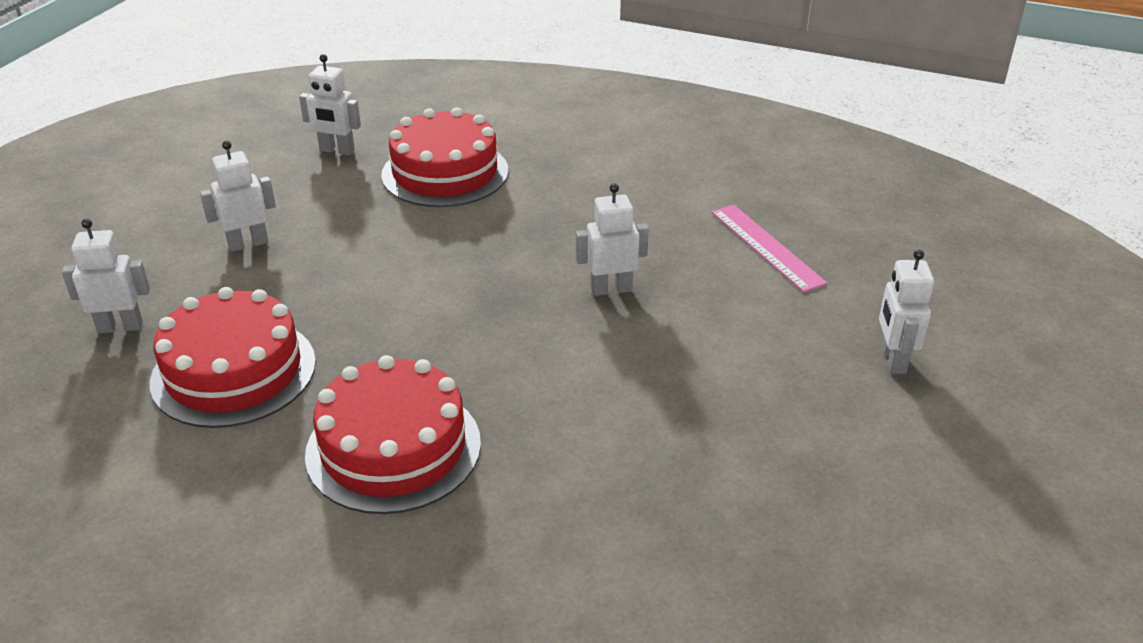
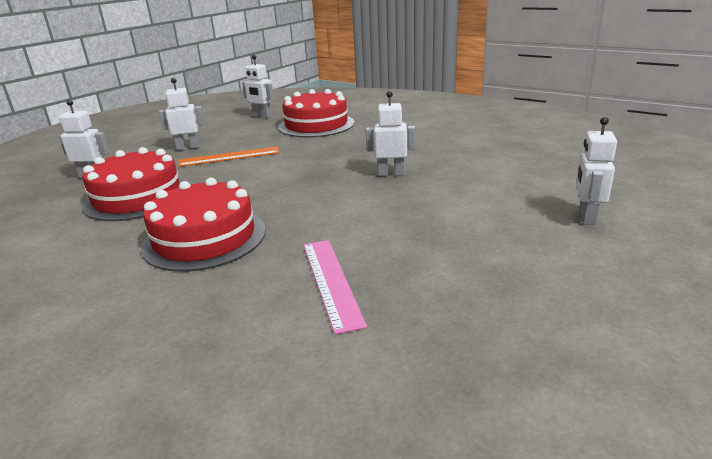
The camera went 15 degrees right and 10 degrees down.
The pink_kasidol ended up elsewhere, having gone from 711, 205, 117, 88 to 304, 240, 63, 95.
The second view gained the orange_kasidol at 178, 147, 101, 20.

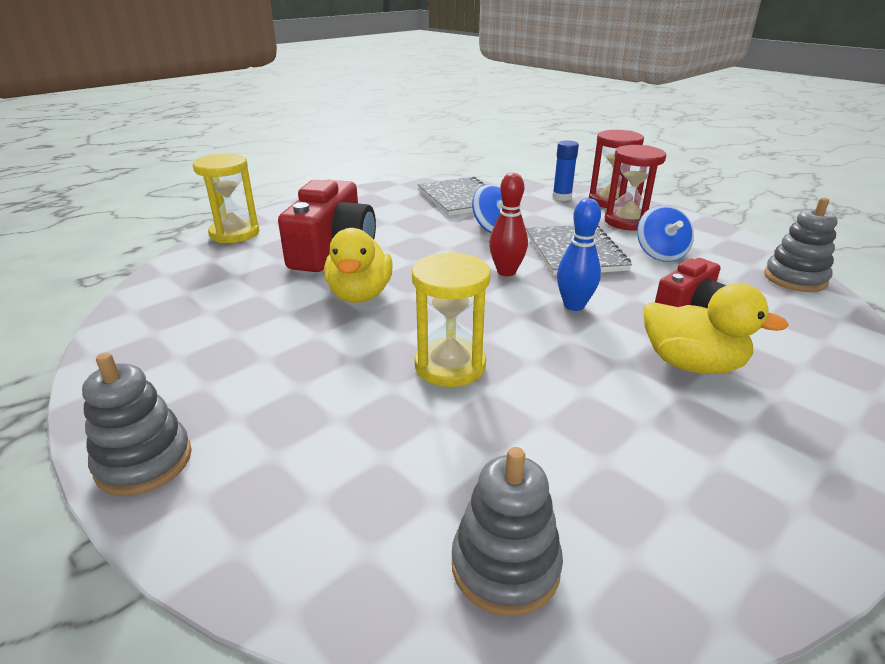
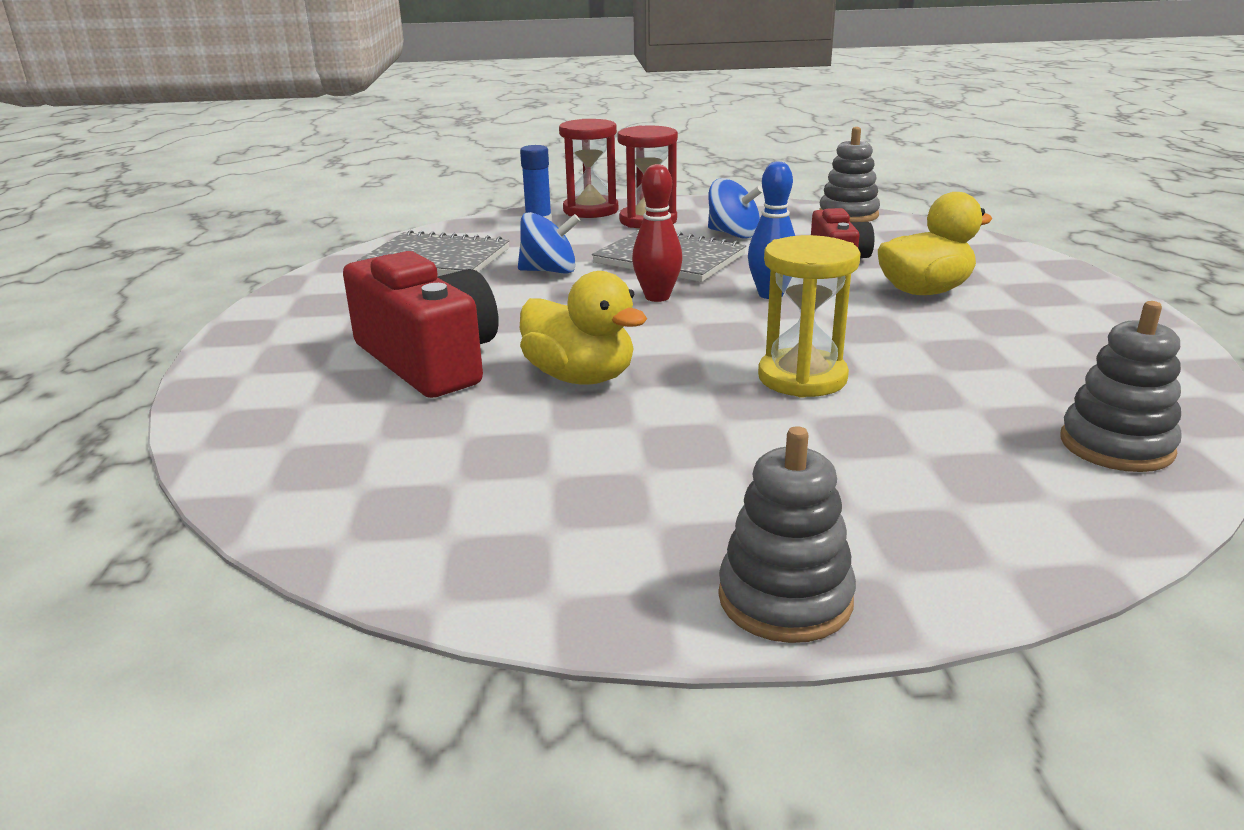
The camera went 50 degrees left and 5 degrees down.
The second view lost the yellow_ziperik at 193, 153, 66, 90.

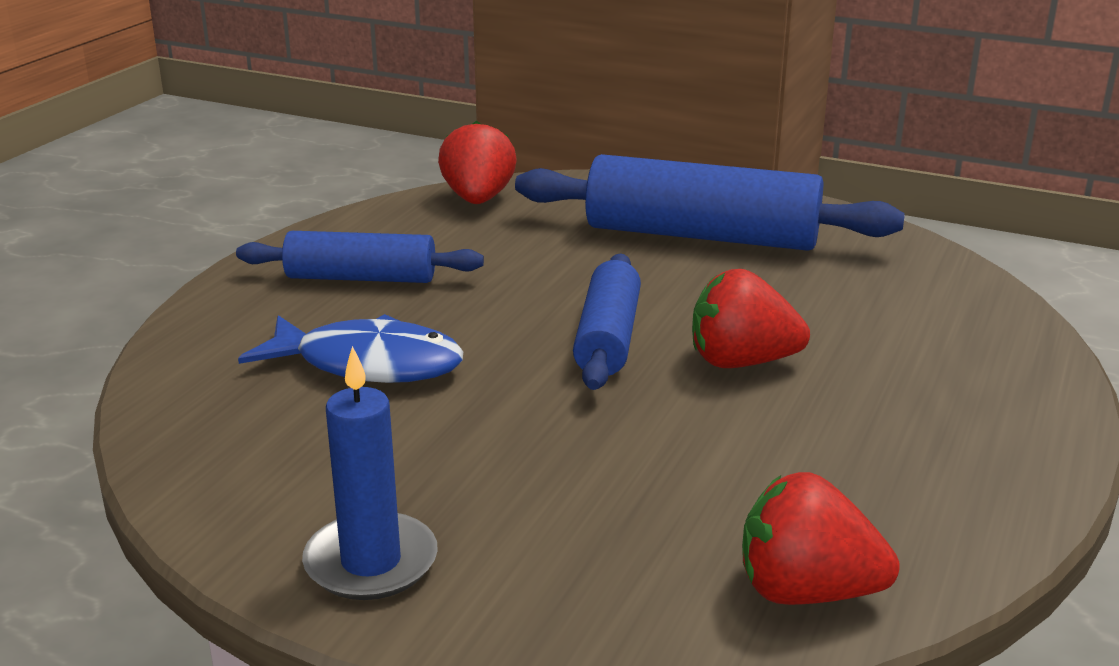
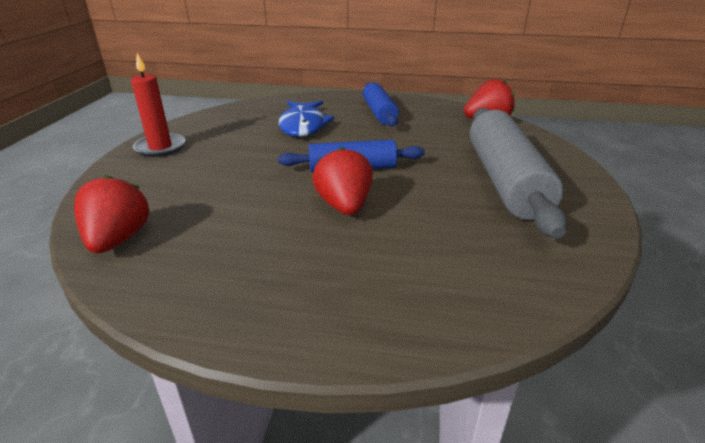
The camera went 75 degrees right and 5 degrees up.
What was the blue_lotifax at 302, 346, 136, 254 turned into the red_lotifax at 131, 53, 55, 104.
What was the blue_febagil at 515, 154, 390, 97 turned into the grey_febagil at 470, 108, 98, 131.

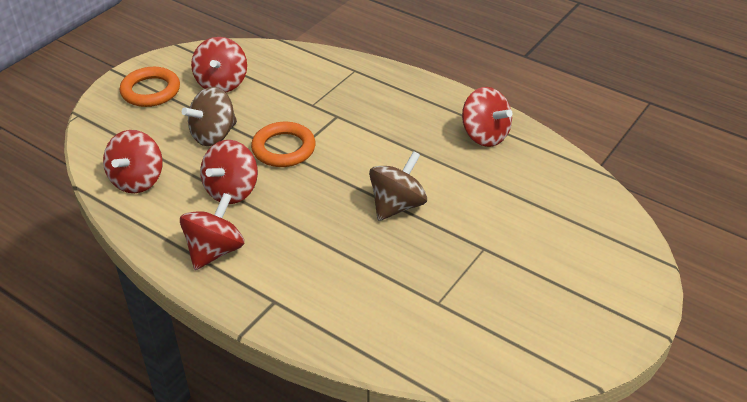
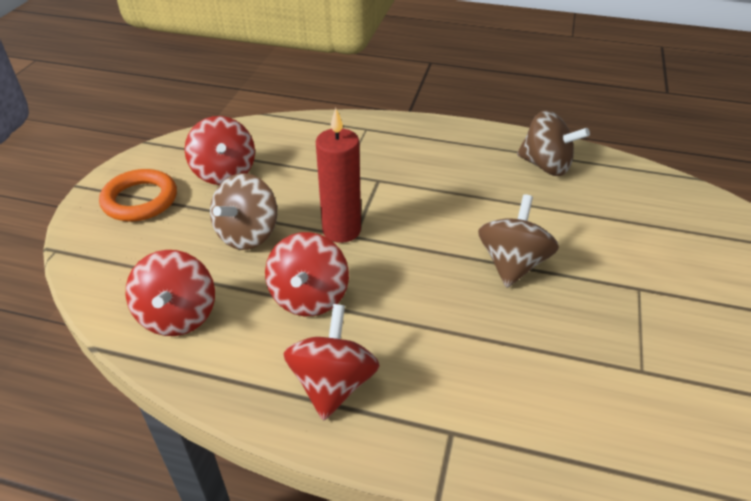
The camera went 20 degrees left and 0 degrees up.
Where the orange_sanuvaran stood at 251, 122, 65, 45, the red_lotifax came to stand at 316, 108, 45, 135.
What was the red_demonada at 462, 87, 51, 60 turned into the brown_demonada at 517, 110, 73, 66.

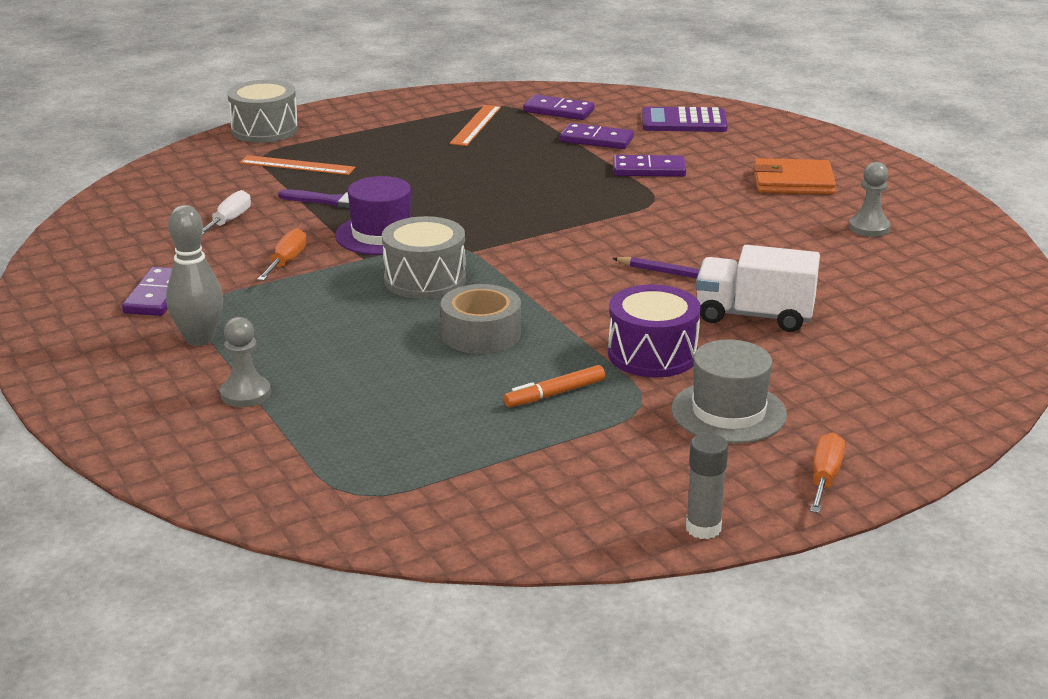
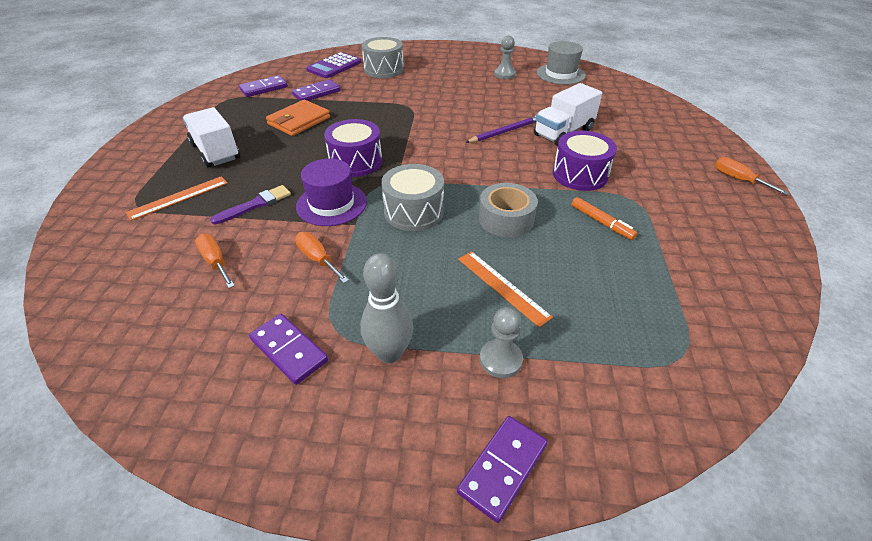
The camera went 55 degrees left and 15 degrees up.
What was the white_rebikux at 202, 190, 49, 45 turned into the orange_rebikux at 195, 234, 40, 54.
The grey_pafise ended up elsewhere, having gone from 227, 80, 71, 63 to 362, 37, 42, 41.
The orange_kasidol ended up elsewhere, having gone from 450, 105, 51, 41 to 458, 251, 95, 76.
The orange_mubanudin at 504, 365, 101, 42 ended up facing another way, 45 degrees counterclockwise from before.
The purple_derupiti ended up elsewhere, having gone from 613, 155, 73, 22 to 457, 416, 91, 107.
The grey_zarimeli ended up elsewhere, having gone from 671, 339, 116, 104 to 537, 41, 49, 44.
The second view lost the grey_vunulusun at 686, 433, 42, 106.
The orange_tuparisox ended up elsewhere, having gone from 754, 158, 82, 36 to 266, 100, 64, 36.
The second view gained the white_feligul at 183, 107, 57, 61.
The second view gained the purple_pafise at 324, 119, 58, 58.

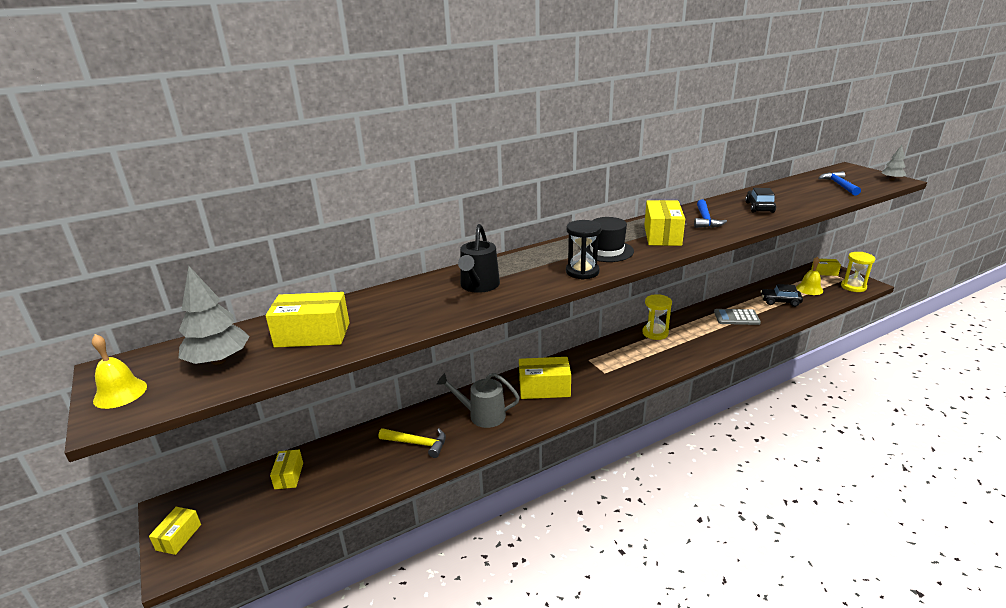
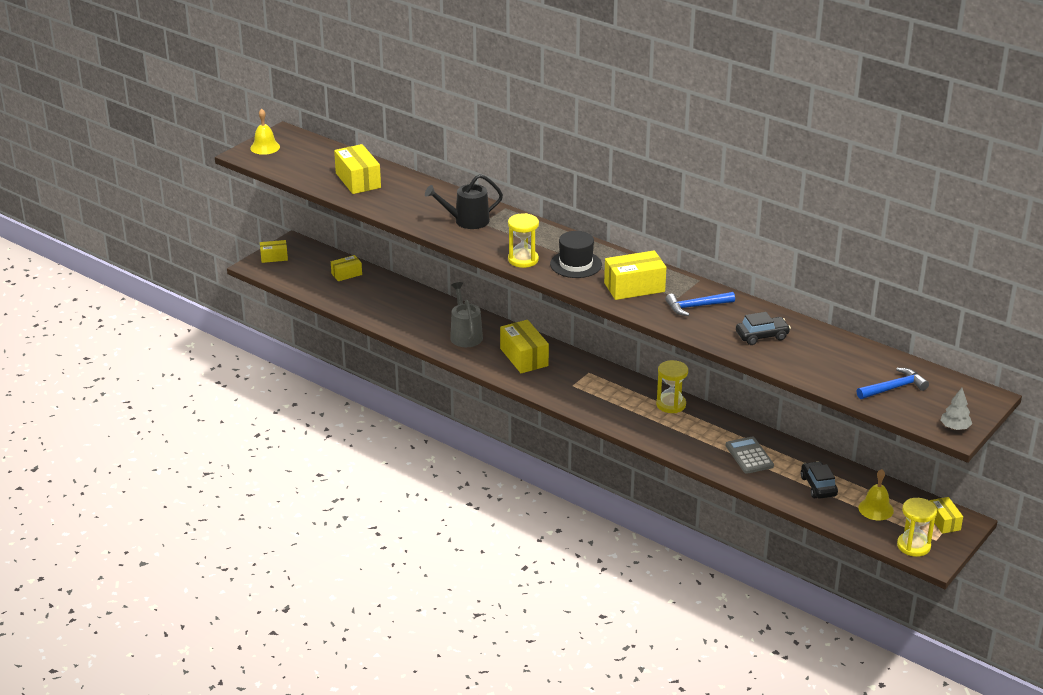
The camera went 65 degrees right and 5 degrees up.
The second view lost the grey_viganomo at 179, 266, 71, 99.
The second view lost the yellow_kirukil at 379, 428, 67, 30.
What was the black_ziperik at 566, 220, 36, 59 turned into the yellow_ziperik at 508, 213, 31, 55.

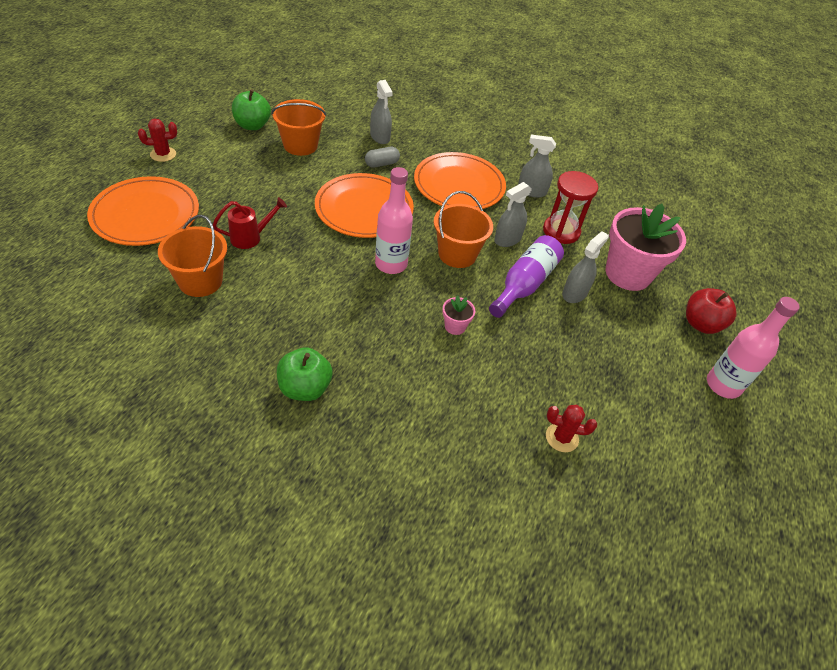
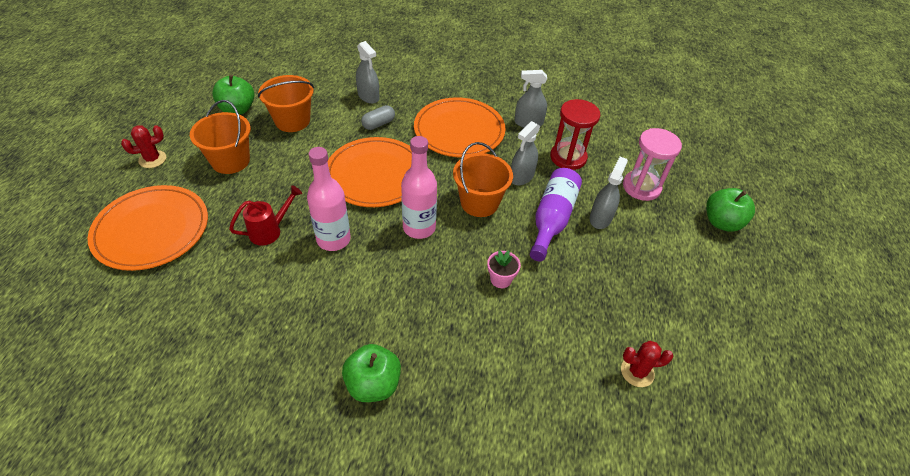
The camera went 10 degrees left and 0 degrees up.
The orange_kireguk ended up elsewhere, having gone from 158, 215, 69, 82 to 190, 100, 61, 74.
Where the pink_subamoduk stood at 605, 204, 81, 87, the pink_ziperik came to stand at 623, 128, 59, 73.
What was the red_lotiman at 686, 288, 51, 46 turned into the green_lotiman at 706, 188, 49, 44.
The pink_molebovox ended up elsewhere, having gone from 707, 297, 93, 102 to 307, 147, 44, 104.

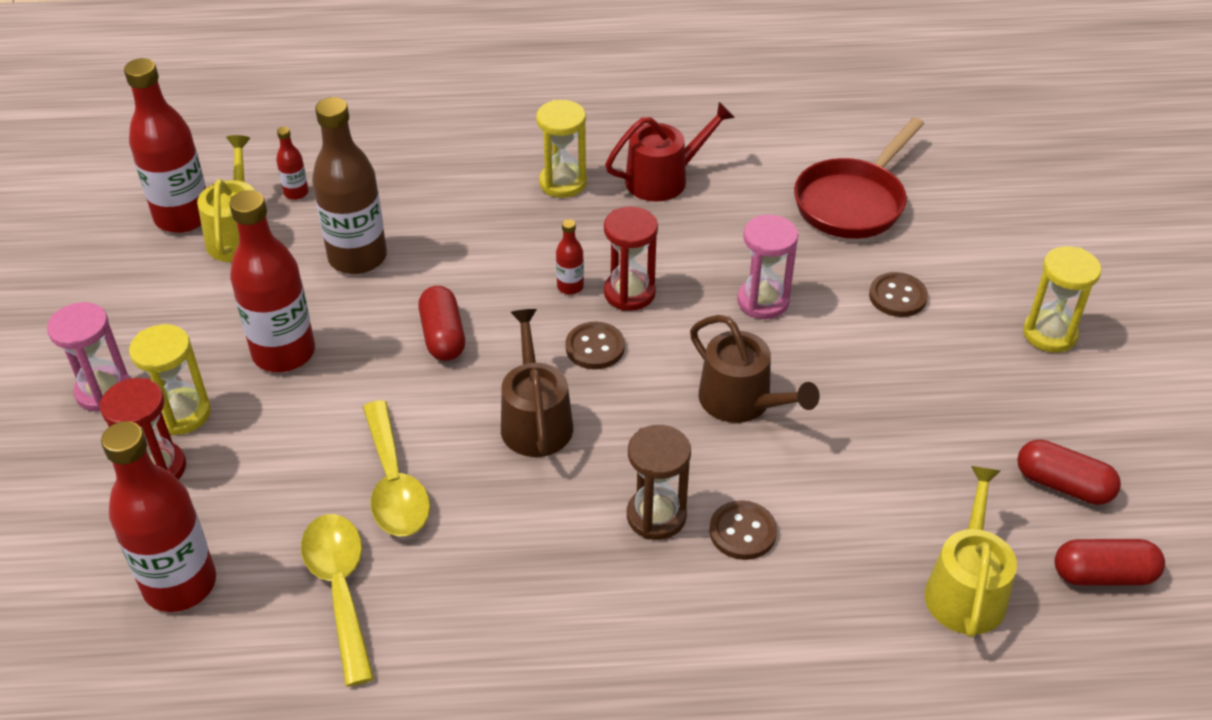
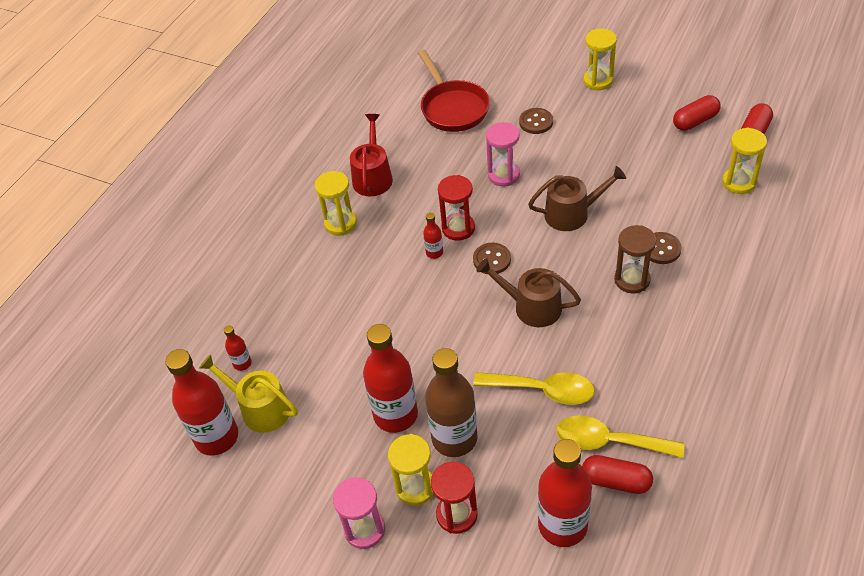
The camera went 55 degrees left and 5 degrees up.
The brown_molebovox ended up elsewhere, having gone from 312, 97, 75, 177 to 425, 348, 53, 109.
The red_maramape ended up elsewhere, having gone from 418, 286, 47, 75 to 582, 455, 71, 39.
Where the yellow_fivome stood at 925, 466, 92, 172, the yellow_ziperik came to stand at 722, 127, 45, 67.

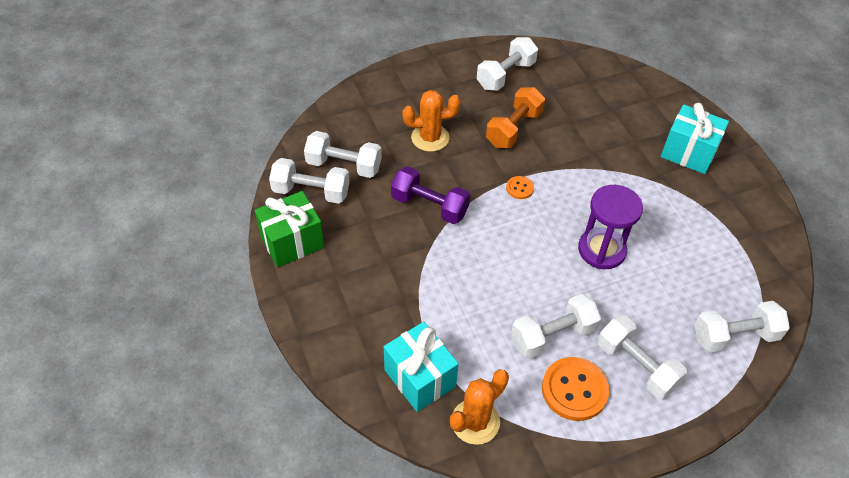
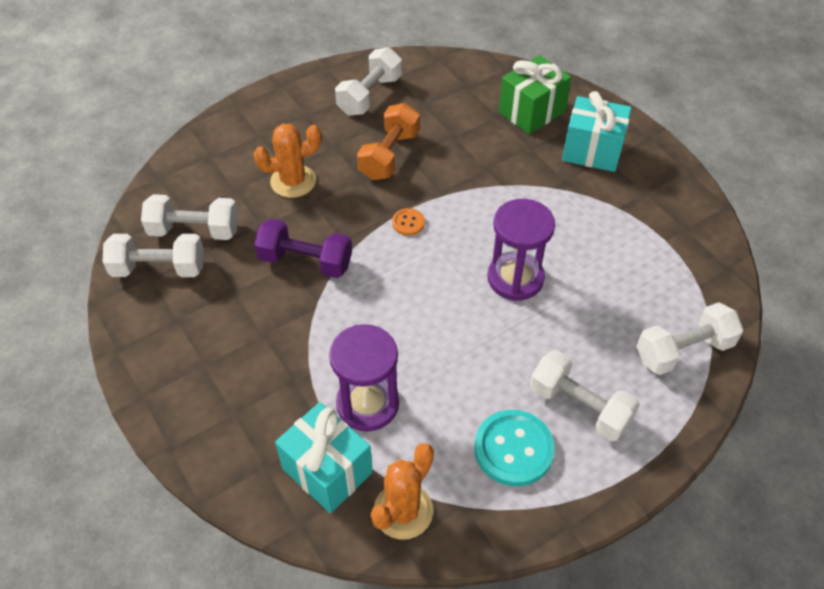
The camera went 10 degrees left and 0 degrees up.
The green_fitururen ended up elsewhere, having gone from 255, 191, 69, 76 to 499, 55, 73, 80.
The second view lost the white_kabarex at 511, 294, 90, 65.
What was the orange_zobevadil at 542, 357, 67, 64 turned into the turquoise_zobevadil at 474, 410, 81, 76.
The second view gained the purple_ziperik at 329, 324, 70, 108.

